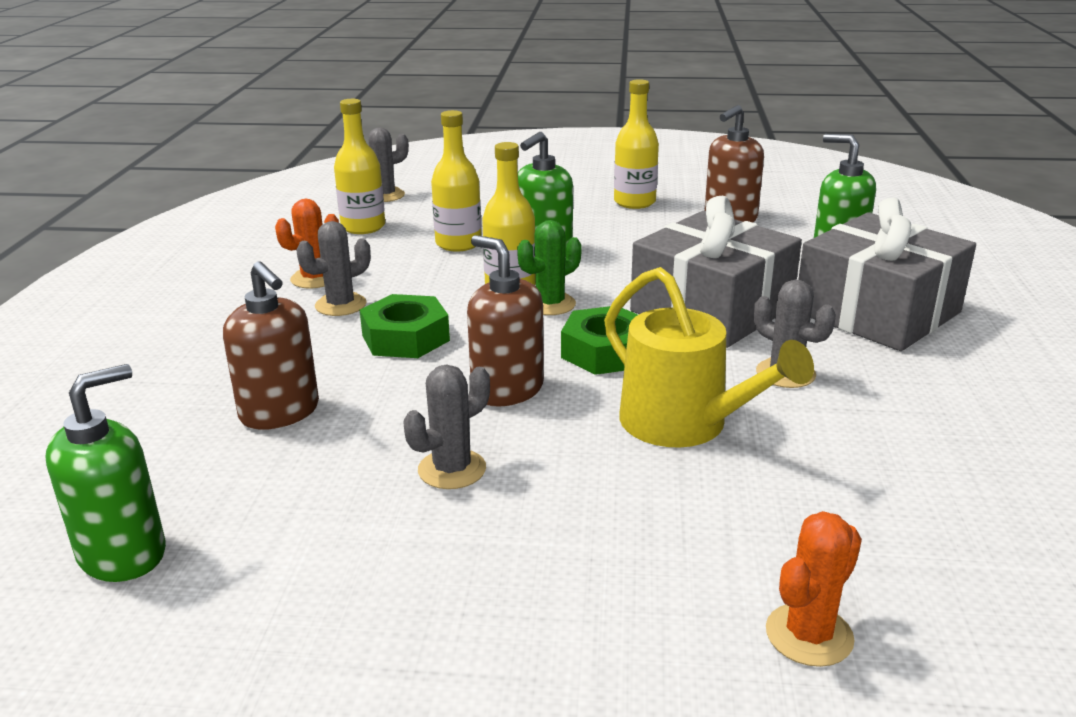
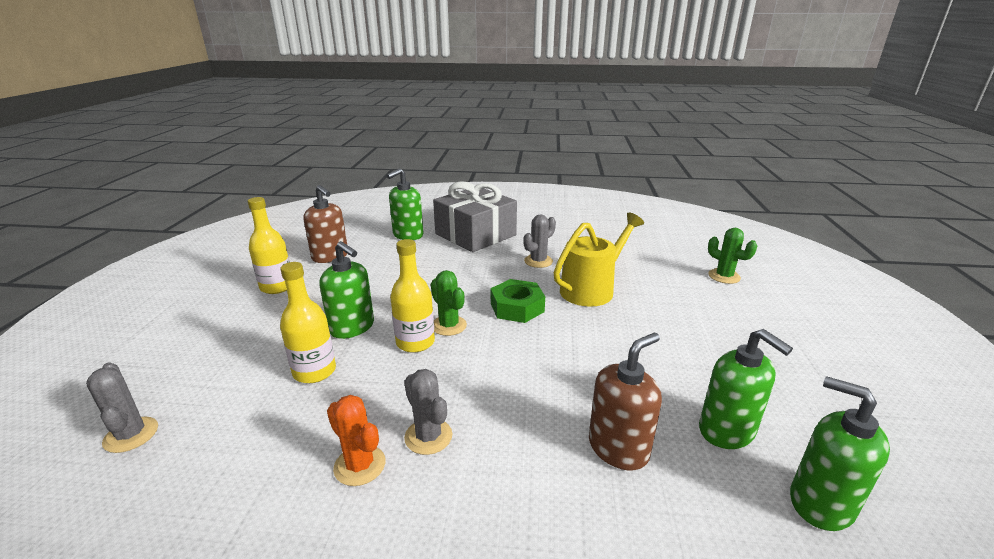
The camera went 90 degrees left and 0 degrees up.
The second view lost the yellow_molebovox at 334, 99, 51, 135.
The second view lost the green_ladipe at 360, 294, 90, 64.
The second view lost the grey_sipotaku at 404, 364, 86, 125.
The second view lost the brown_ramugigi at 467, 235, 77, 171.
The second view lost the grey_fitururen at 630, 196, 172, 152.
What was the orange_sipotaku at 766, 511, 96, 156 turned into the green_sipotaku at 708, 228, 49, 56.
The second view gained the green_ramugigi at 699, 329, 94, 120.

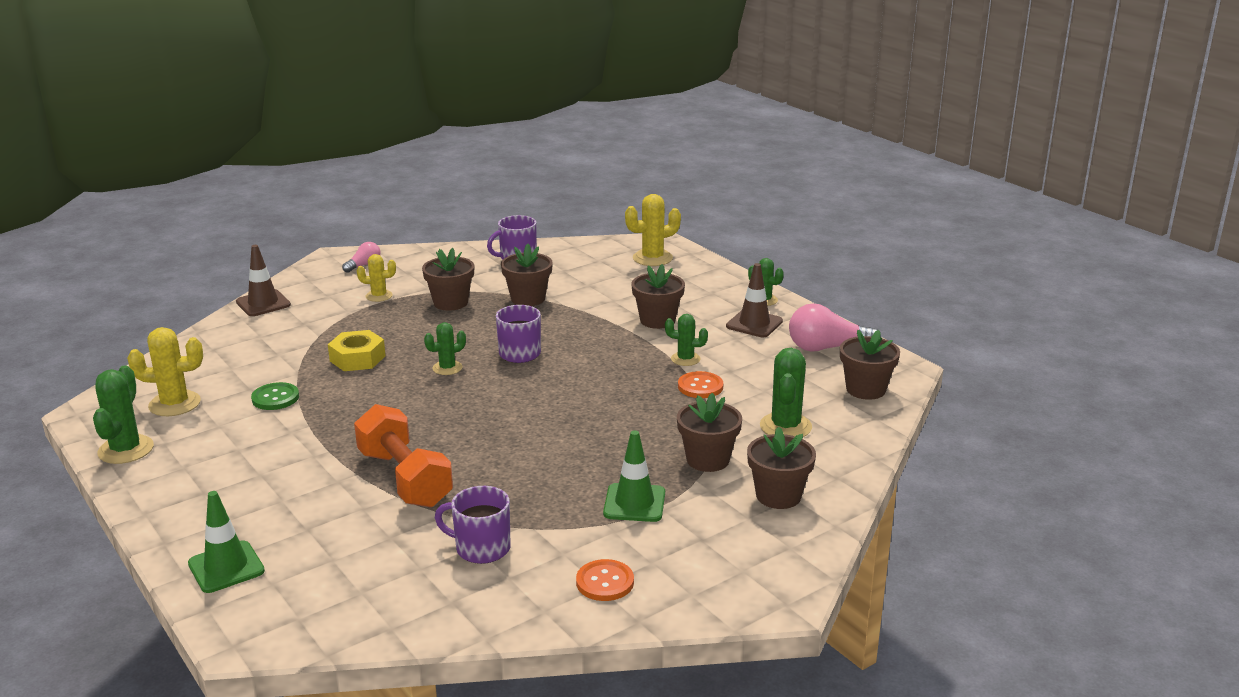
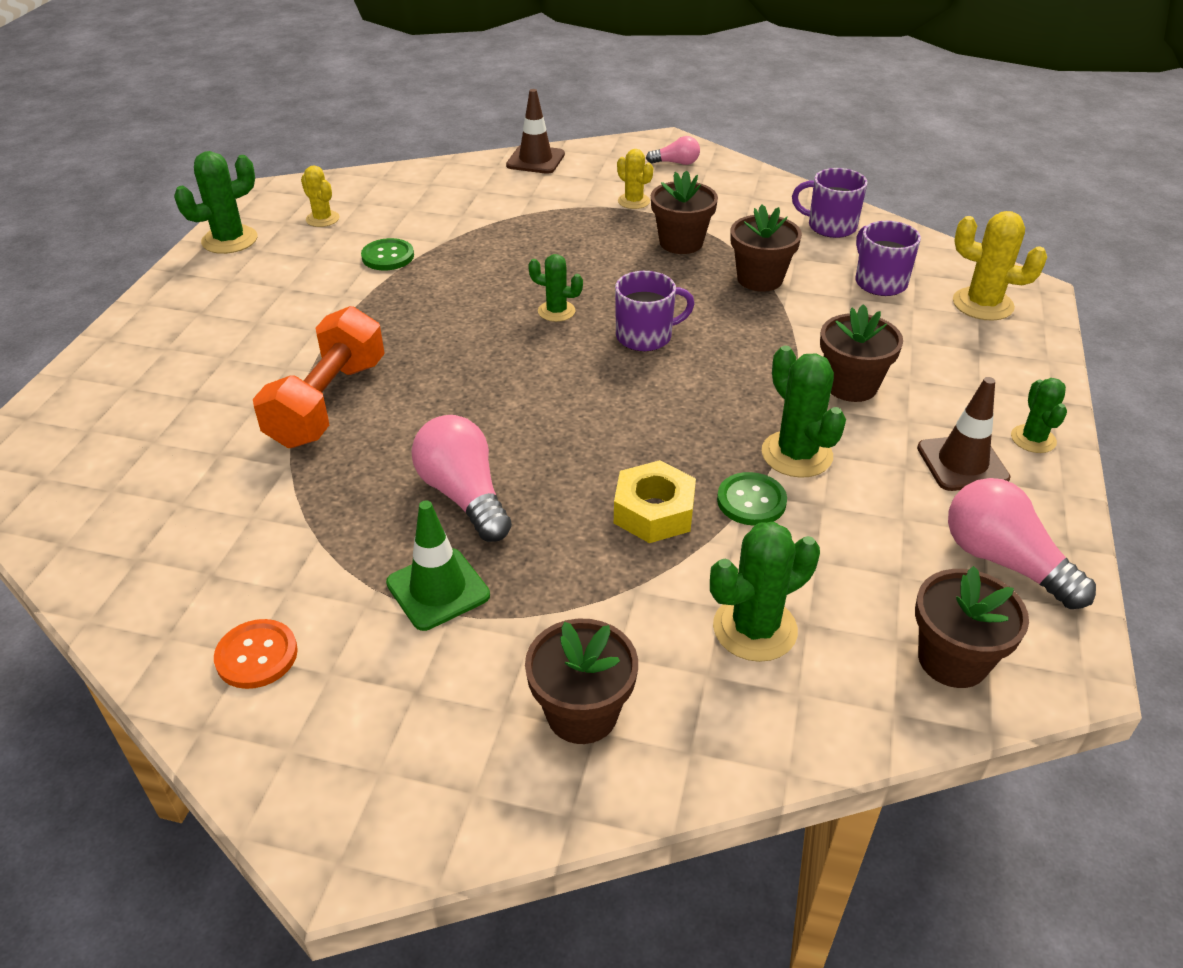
The camera went 50 degrees right and 15 degrees up.
The size of the yellow_sipotaku at 127, 327, 76, 89 changed by a factor of 0.63.
The second view lost the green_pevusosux at 188, 491, 77, 102.
The yellow_ladipe ended up elsewhere, having gone from 328, 330, 58, 41 to 614, 460, 82, 83.
The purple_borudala ended up elsewhere, having gone from 435, 486, 76, 78 to 855, 221, 66, 75.
The size of the green_sipotaku at 665, 314, 43, 52 changed by a factor of 1.60.
The second view lost the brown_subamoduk at 677, 393, 65, 79.
What was the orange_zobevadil at 678, 371, 45, 27 turned into the green_zobevadil at 717, 472, 70, 54.
The second view gained the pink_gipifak at 411, 415, 101, 127.

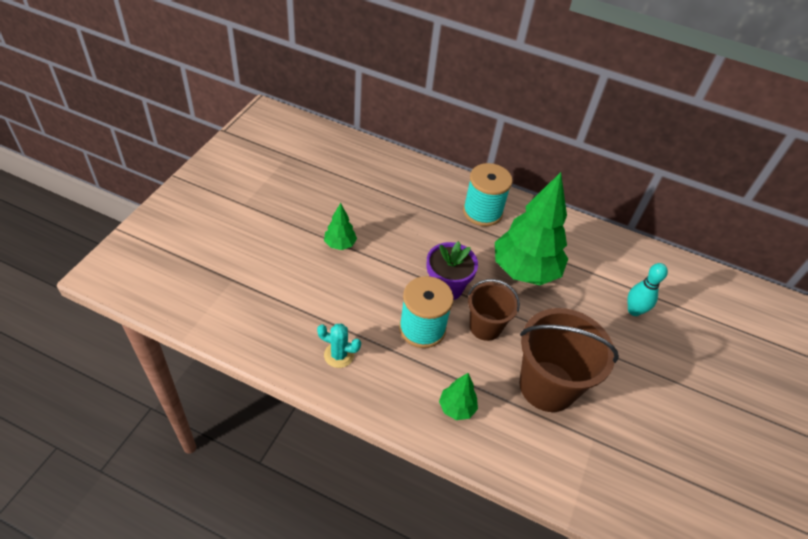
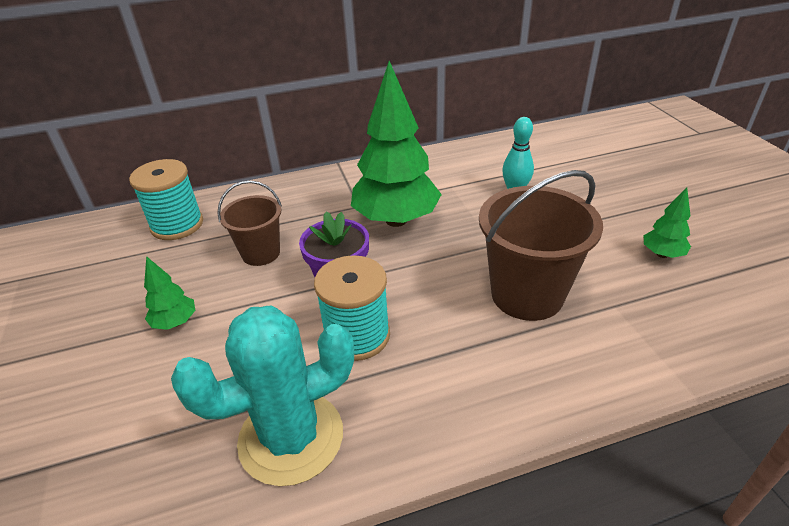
The camera went 35 degrees left and 10 degrees down.
The size of the turquoise_sipotaku at 317, 324, 44, 44 changed by a factor of 2.20.
The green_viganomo ended up elsewhere, having gone from 439, 373, 39, 47 to 643, 187, 48, 71.
The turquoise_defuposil ended up elsewhere, having gone from 463, 163, 49, 63 to 129, 159, 74, 81.
The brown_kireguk ended up elsewhere, having gone from 468, 279, 52, 62 to 218, 180, 64, 86.

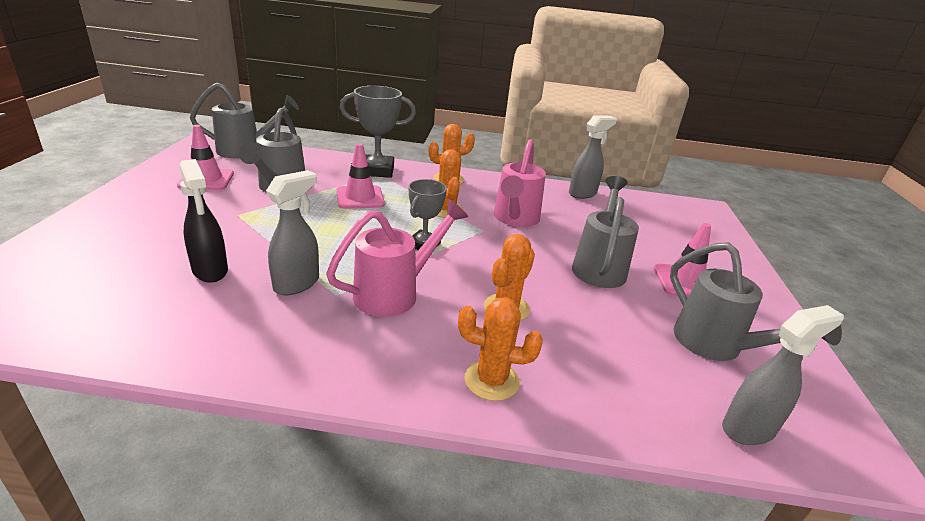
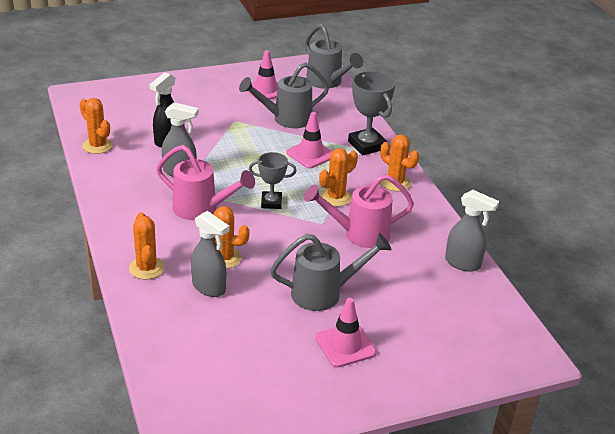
The camera went 65 degrees right and 5 degrees up.
The second view lost the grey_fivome at 670, 242, 172, 119.
The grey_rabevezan ended up elsewhere, having gone from 722, 305, 122, 140 to 191, 211, 38, 86.
The second view gained the orange_sipotaku at 79, 98, 34, 56.

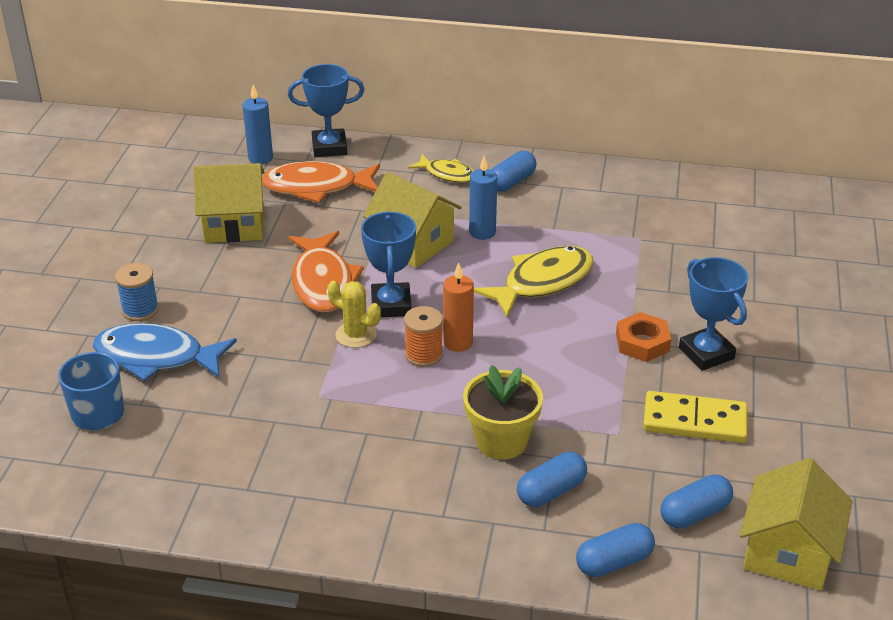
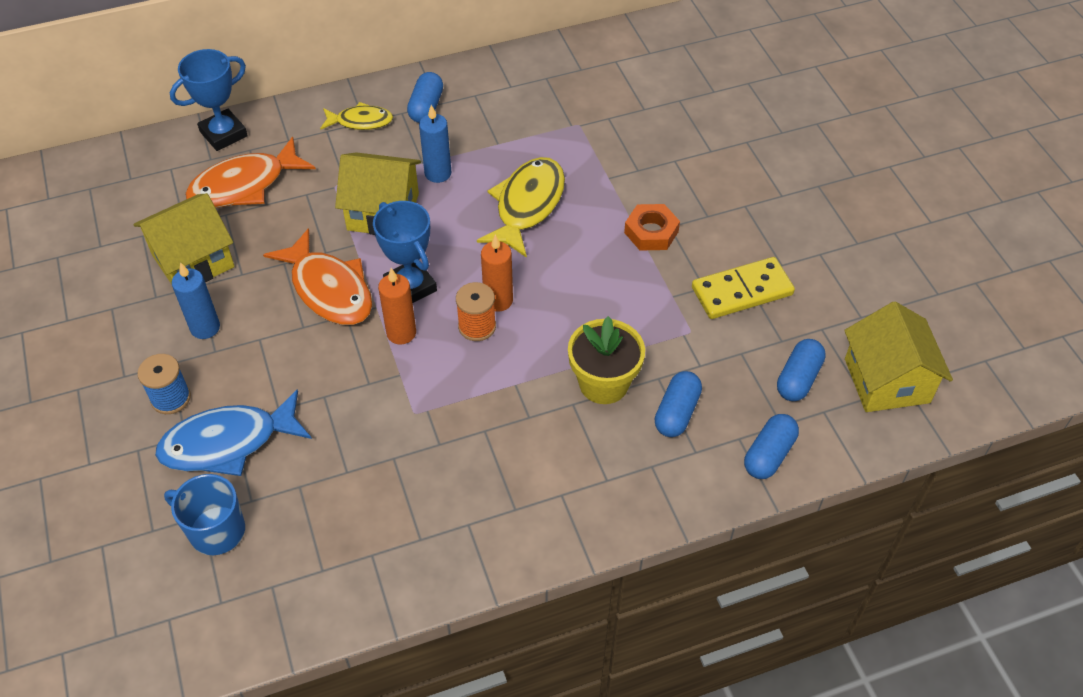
The camera went 30 degrees left and 15 degrees up.
The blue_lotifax ended up elsewhere, having gone from 243, 85, 30, 79 to 172, 262, 48, 77.
Where the yellow_sipotaku stood at 328, 281, 53, 67, the orange_lotifax came to stand at 378, 268, 38, 76.
The second view lost the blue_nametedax at 679, 257, 69, 114.

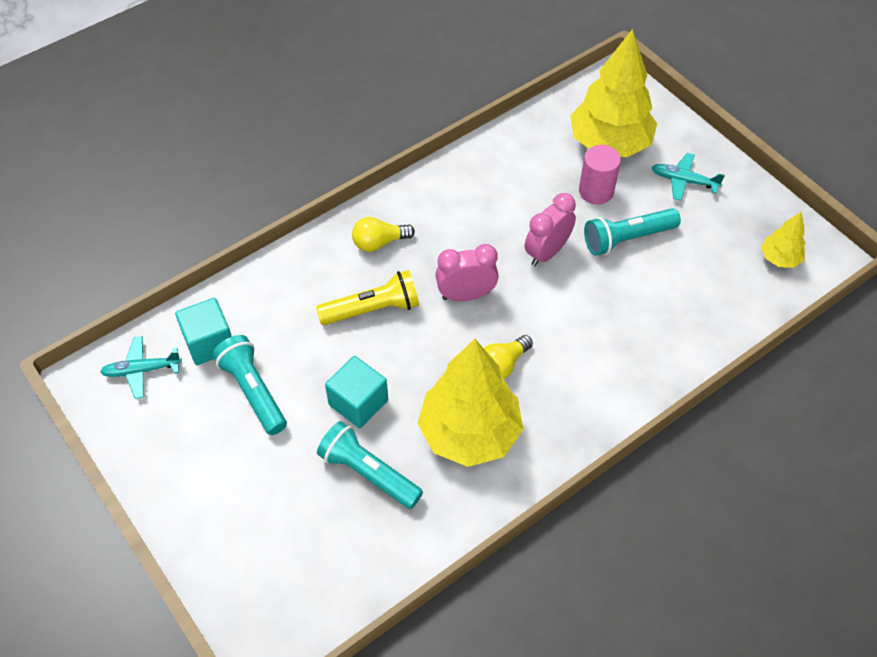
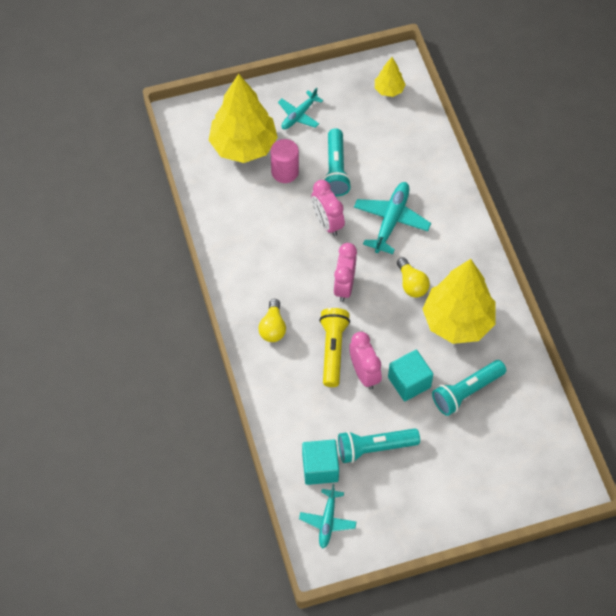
The camera went 70 degrees left and 5 degrees up.
The second view gained the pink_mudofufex at 349, 332, 33, 58.
The second view gained the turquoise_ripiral at 354, 182, 77, 72.

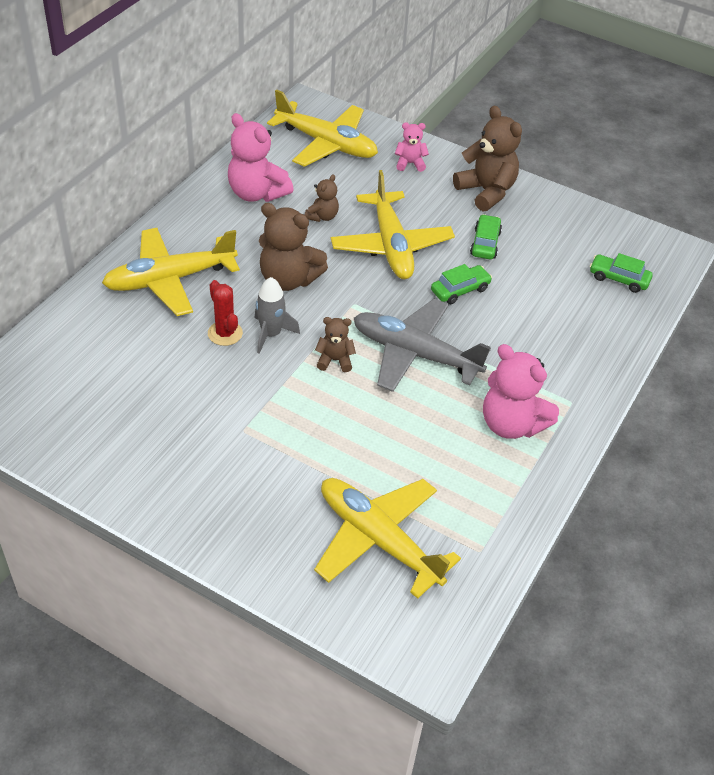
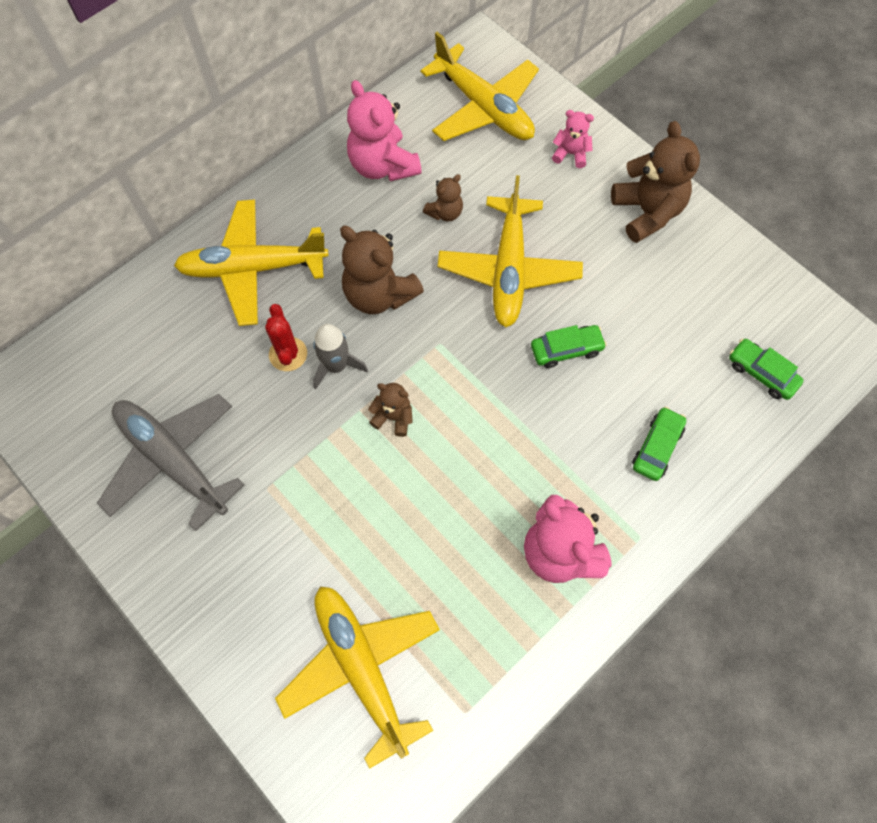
The camera went 20 degrees right and 20 degrees up.
The grey_ripiral ended up elsewhere, having gone from 354, 299, 137, 93 to 97, 394, 147, 137.
The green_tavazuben ended up elsewhere, having gone from 470, 214, 32, 45 to 632, 407, 54, 74.

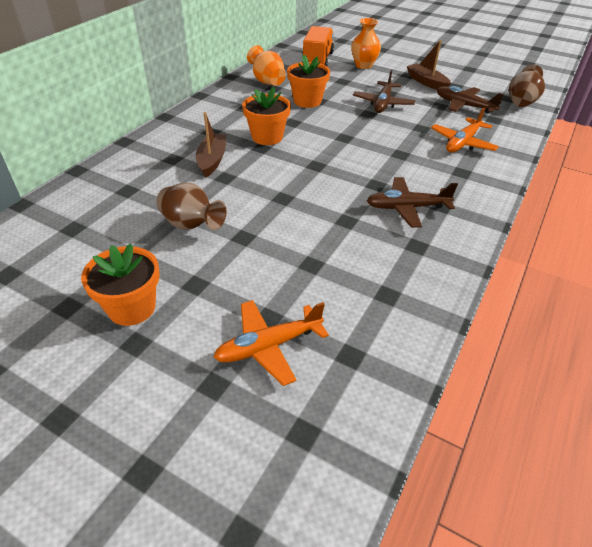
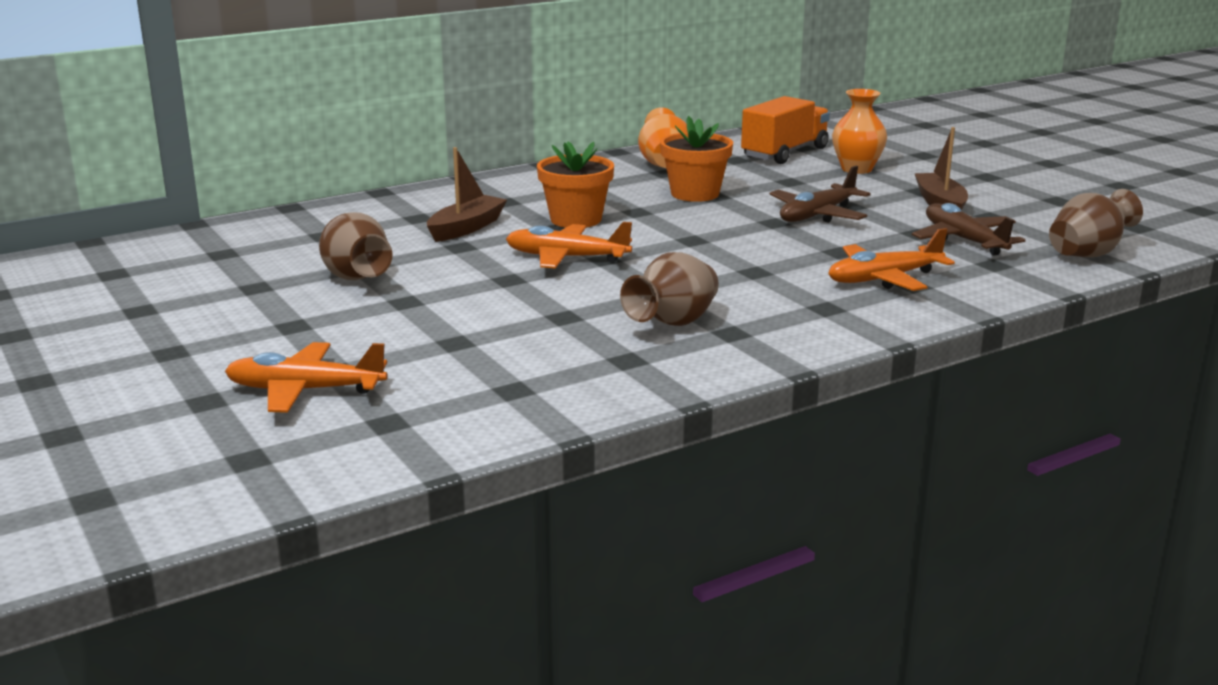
The camera went 30 degrees right and 20 degrees down.
The second view lost the orange_subamoduk at 81, 243, 79, 83.
Where the brown_ripiral stood at 367, 177, 91, 51, the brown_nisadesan came to stand at 620, 252, 99, 74.
The second view gained the orange_ripiral at 506, 222, 126, 47.

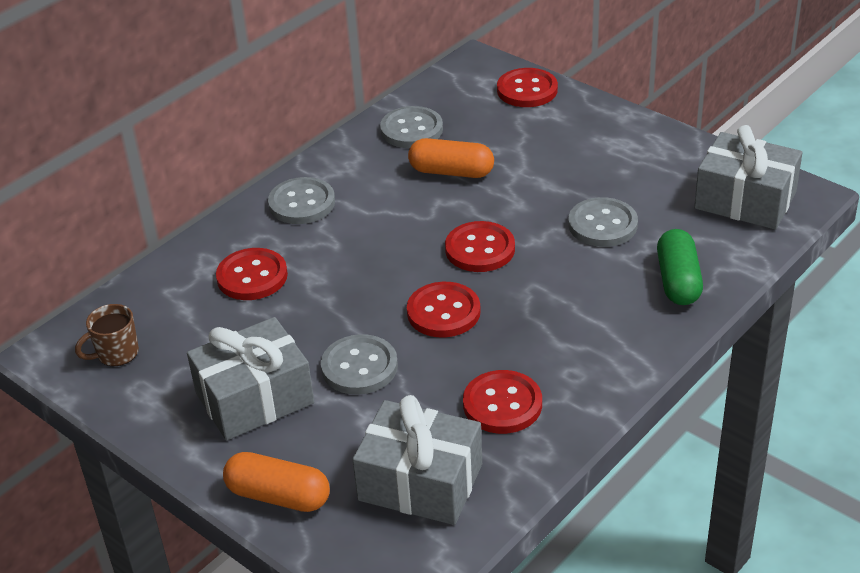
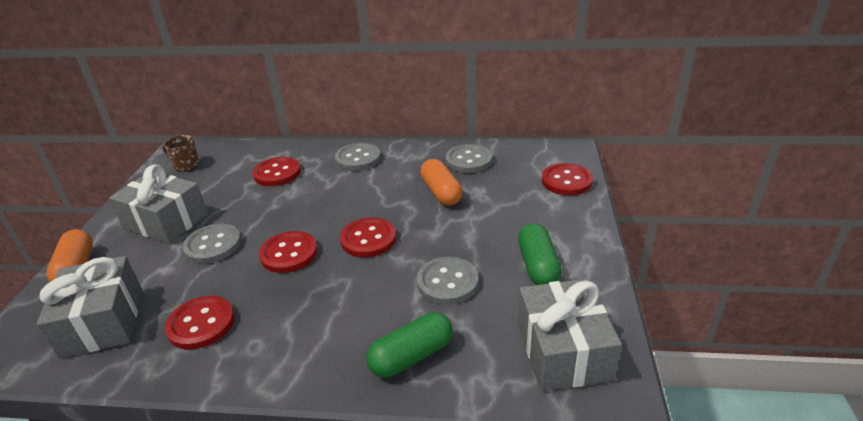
The camera went 55 degrees right and 5 degrees down.
The second view gained the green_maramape at 518, 223, 44, 62.

